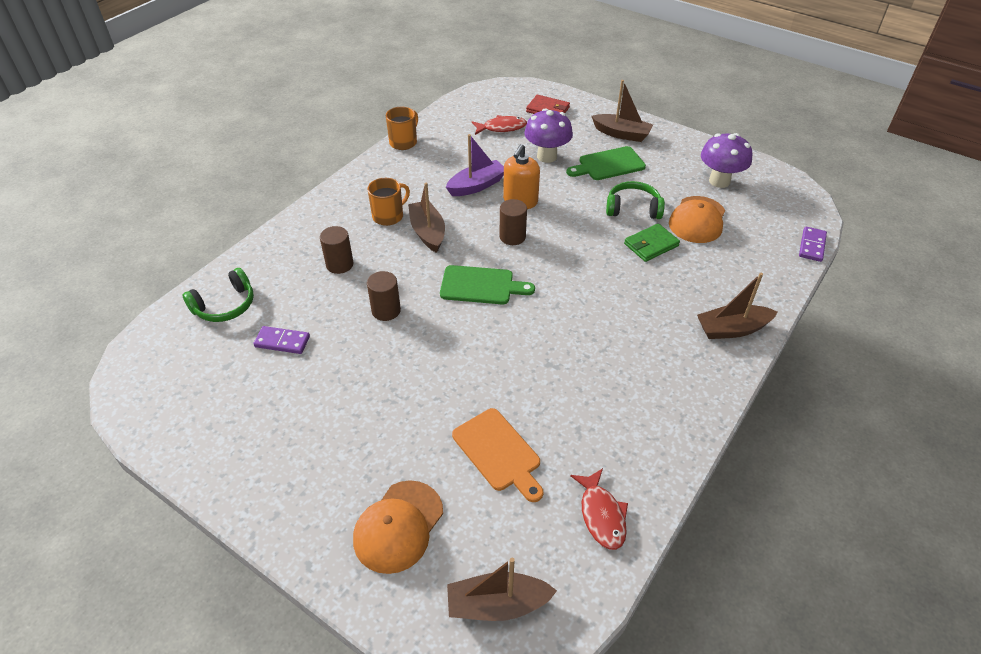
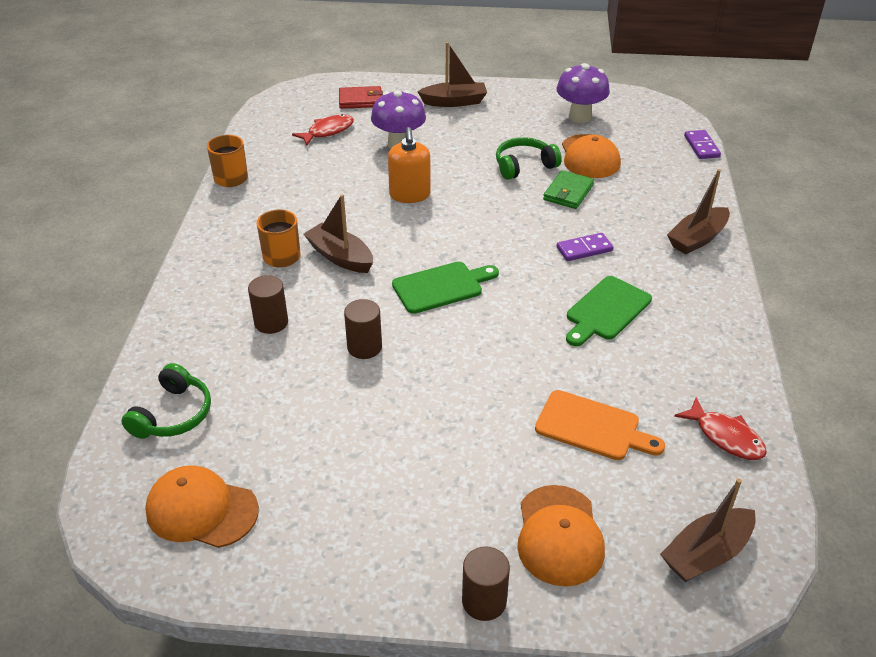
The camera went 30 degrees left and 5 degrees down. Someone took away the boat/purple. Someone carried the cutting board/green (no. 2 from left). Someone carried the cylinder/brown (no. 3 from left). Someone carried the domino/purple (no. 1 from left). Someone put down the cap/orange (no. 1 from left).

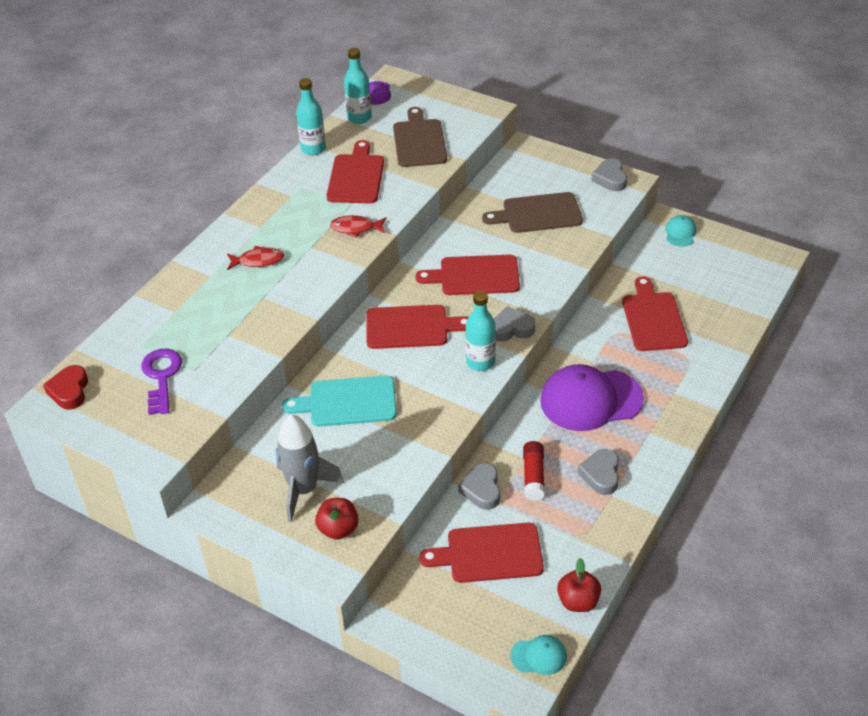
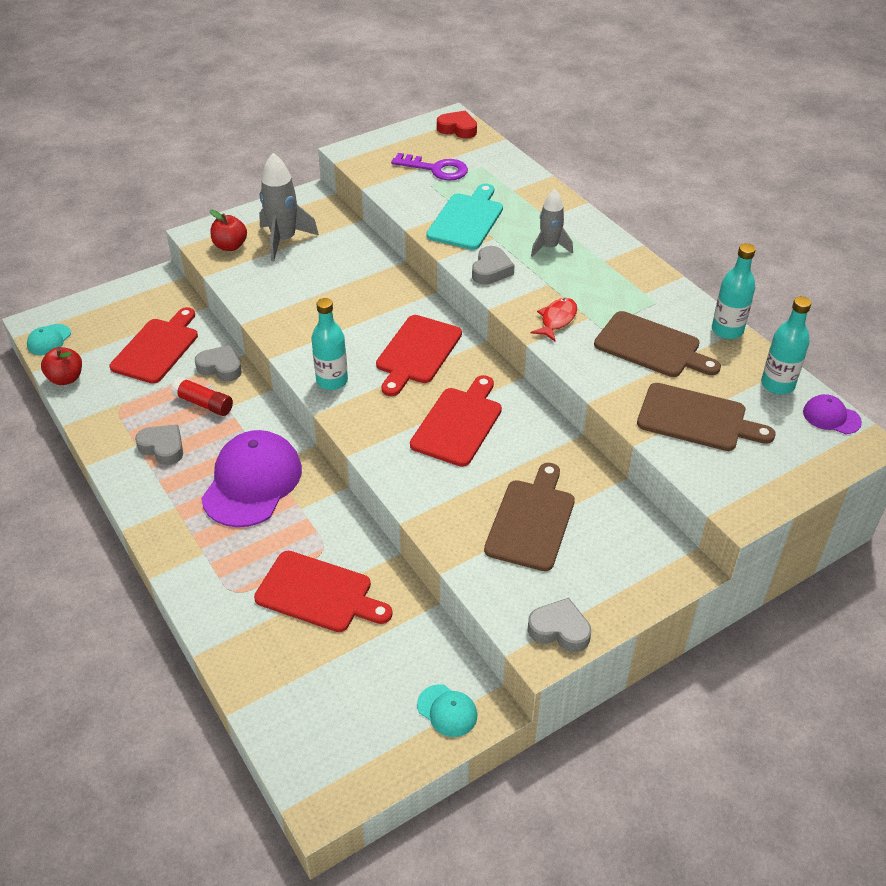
The camera went 115 degrees right and 0 degrees up. Someone repainted the cutting board/red (no. 1 from left), which became the cutting board/brown (no. 2 from left). Someone swapped the fish/red (no. 1 from left) for the rocket/grey (no. 2 from left). Someone carried the heart/grey (no. 2 from left in the first image). Someone carried the cutting board/turquoise.

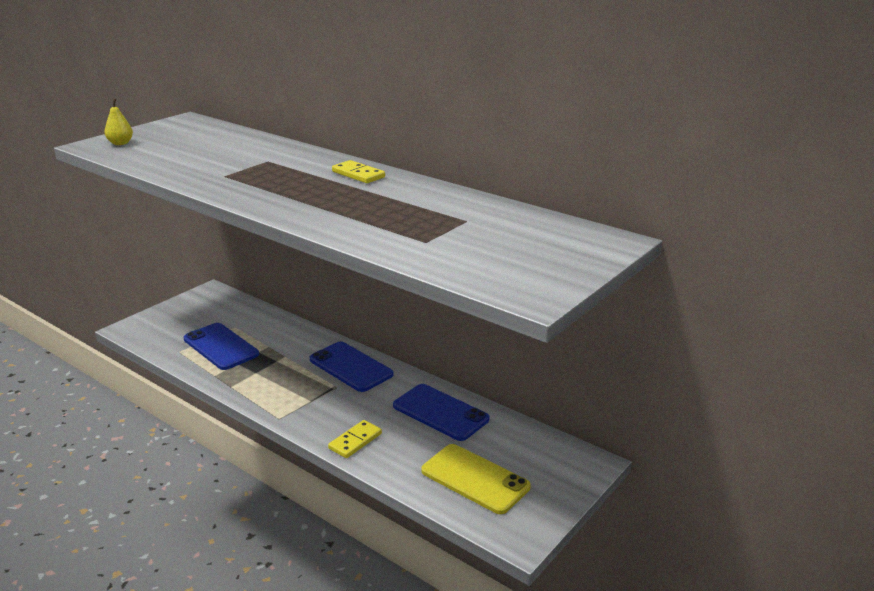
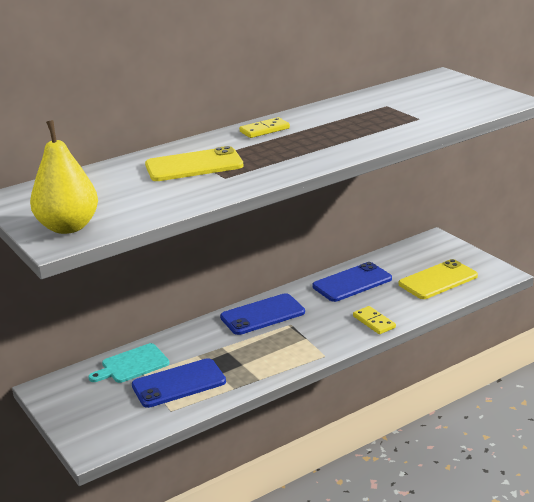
The camera went 70 degrees left and 0 degrees up. Someone scaled the pear/yellow by 2.07. Someone put down the phone/yellow (no. 1 from left). Someone put down the cutting board/turquoise.

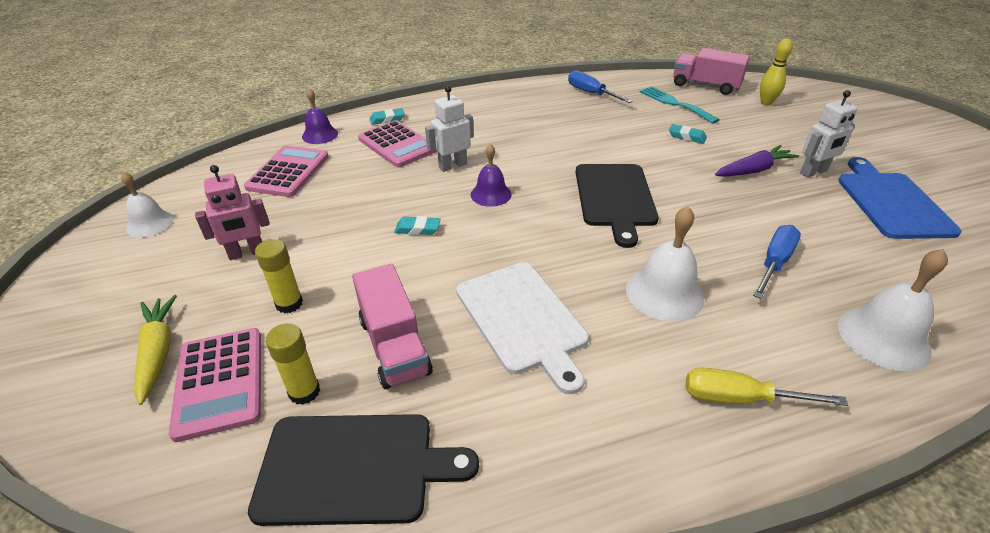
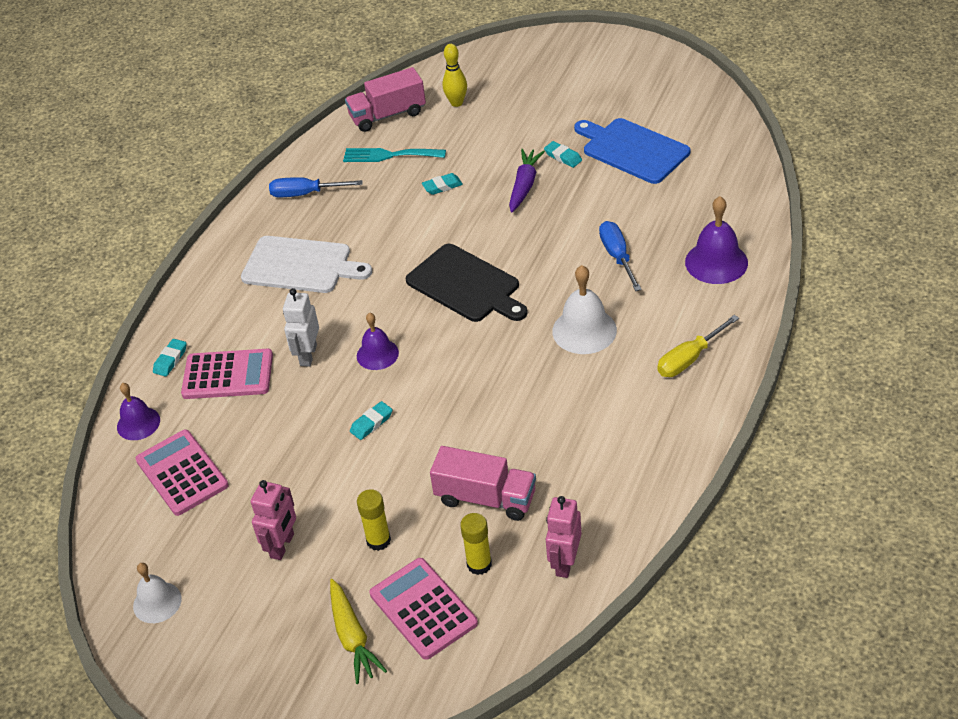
The camera went 45 degrees left and 5 degrees up. Someone swapped the robot/white (no. 2 from left) for the eraser/turquoise (no. 4 from left). Someone repainted the bell/white (no. 3 from left), which became the bell/purple (no. 3 from left). Someone carried the cutting board/white. Someone rotated the carrot/yellow by 135 degrees counterclockwise. Someone rotated the calculator/pink (no. 1 from left in the first image) by 150 degrees counterclockwise. Someone swapped the cutting board/black (no. 1 from left) for the robot/pink (no. 2 from left).

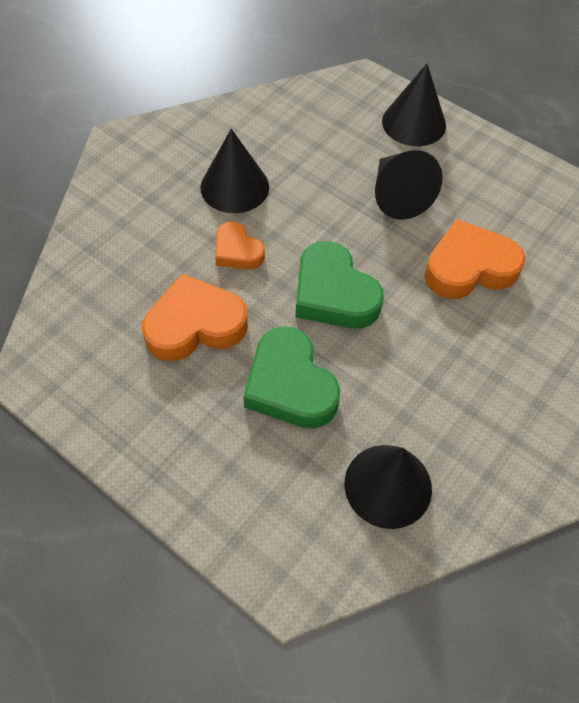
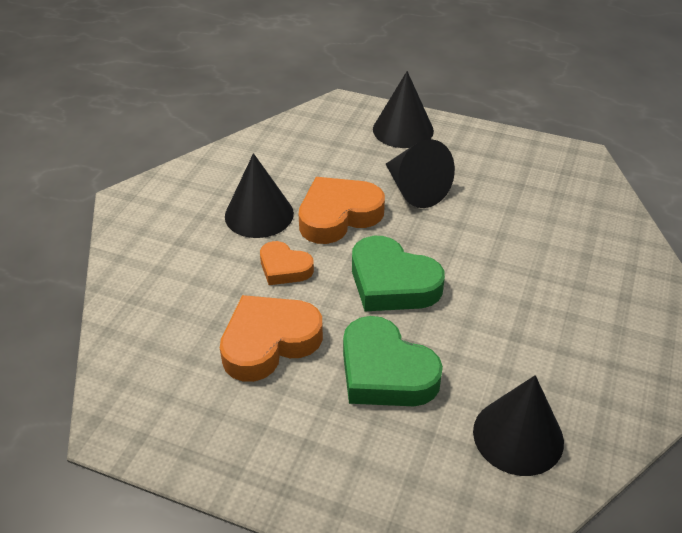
The camera went 15 degrees left and 15 degrees down. Someone carried the heart/orange (no. 3 from left).

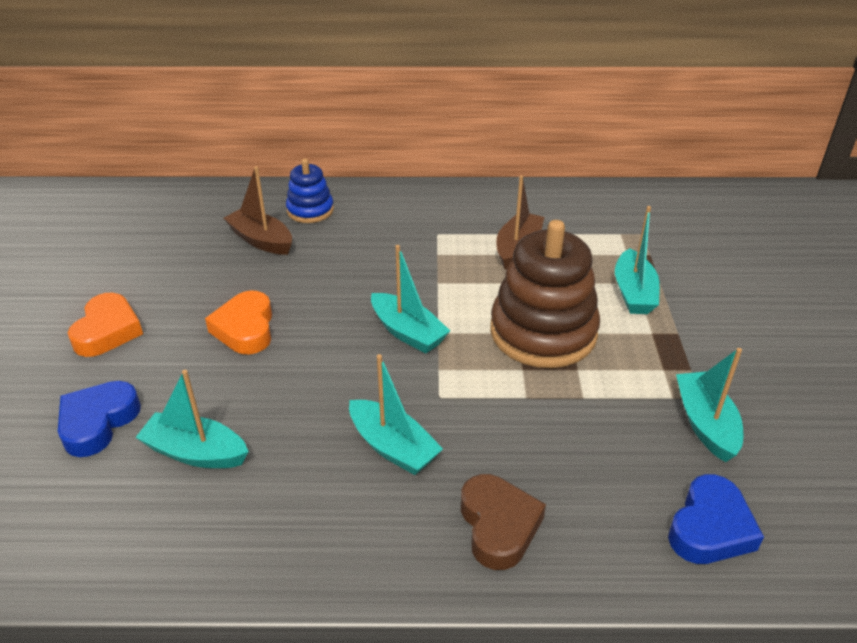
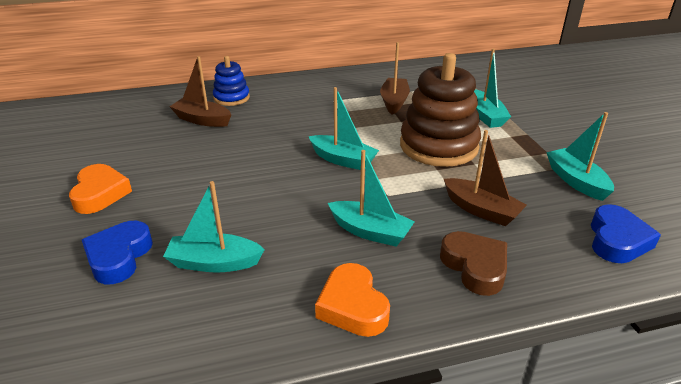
The camera went 15 degrees left and 5 degrees down. Someone carried the heart/orange (no. 2 from left). Someone put down the boat/brown (no. 3 from left).

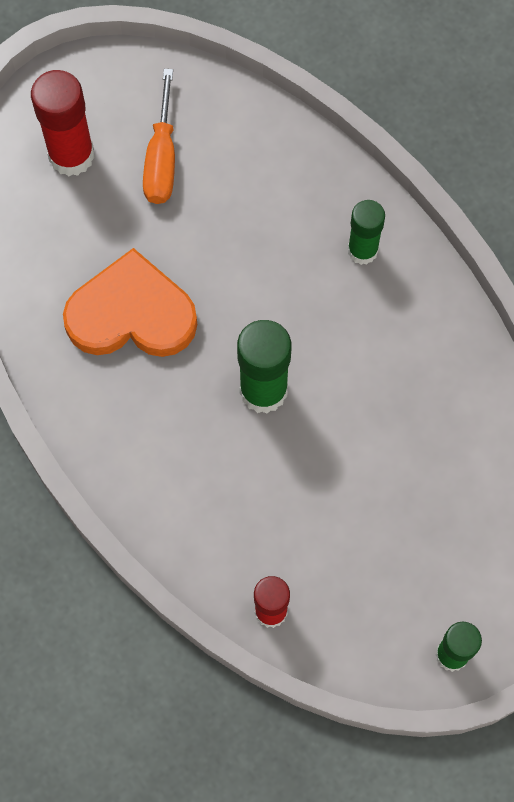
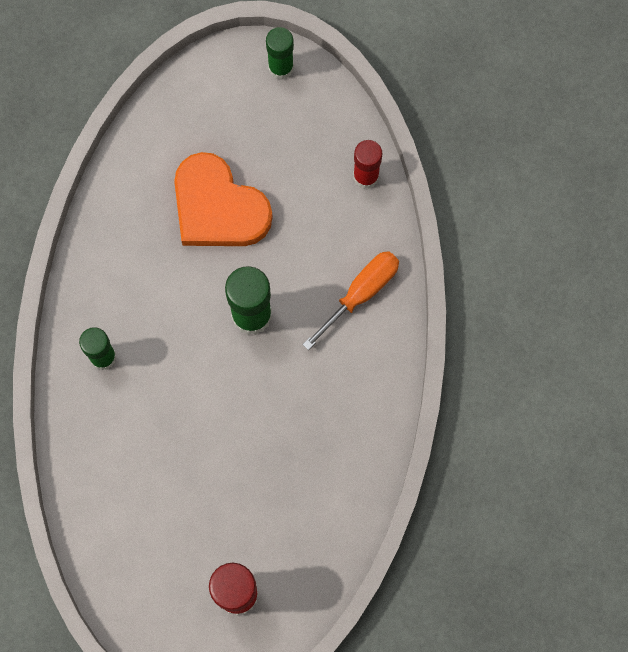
The camera went 140 degrees left and 5 degrees up. Someone carried the screwdriver/orange. Someone carried the heart/orange.

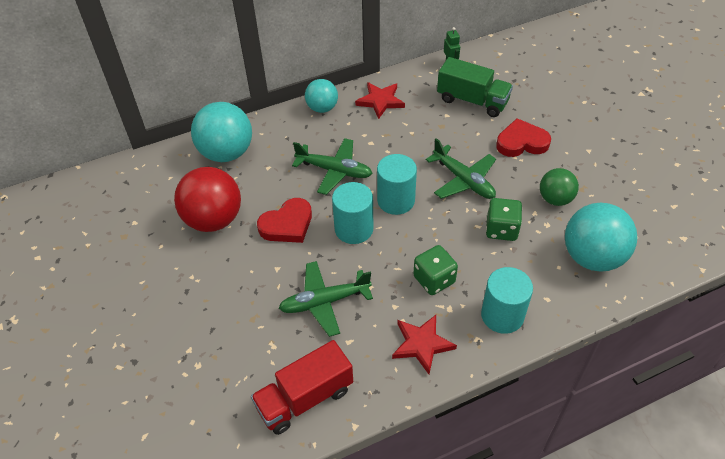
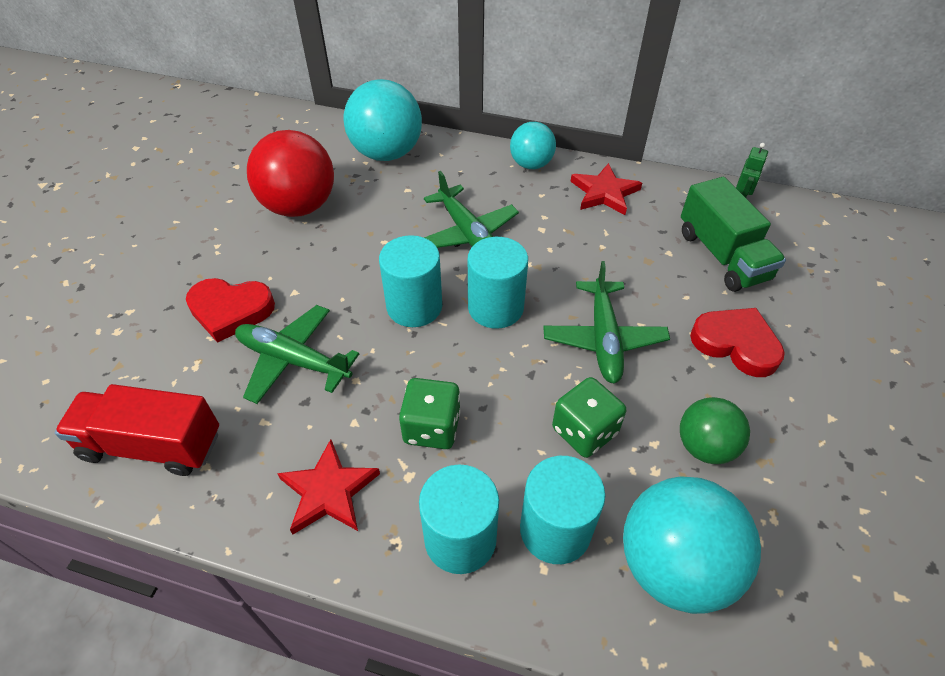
The camera went 40 degrees right and 0 degrees up. Someone carried the heart/red (no. 1 from left). Someone put down the cylinder/turquoise (no. 4 from left).

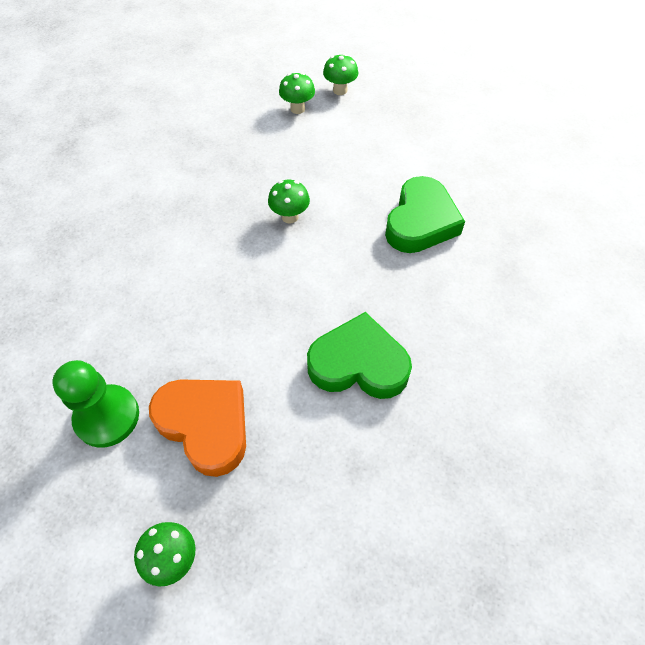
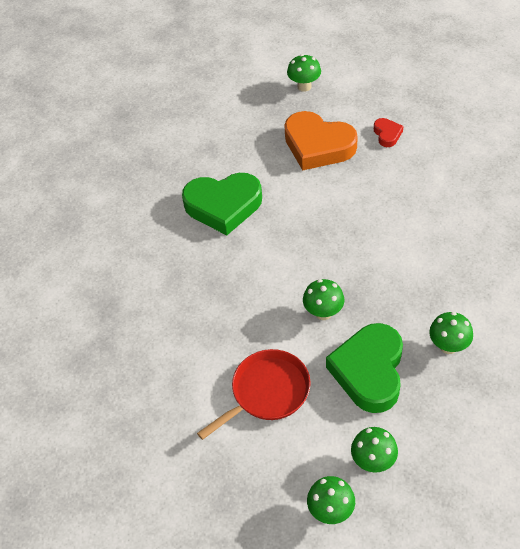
The camera went 170 degrees right and 5 degrees down. Someone carried the heart/green (no. 2 from left). Someone swapped the pawn/green for the heart/red. Someone put down the mushroom/green (no. 5 from left). Someone put down the pan/red.

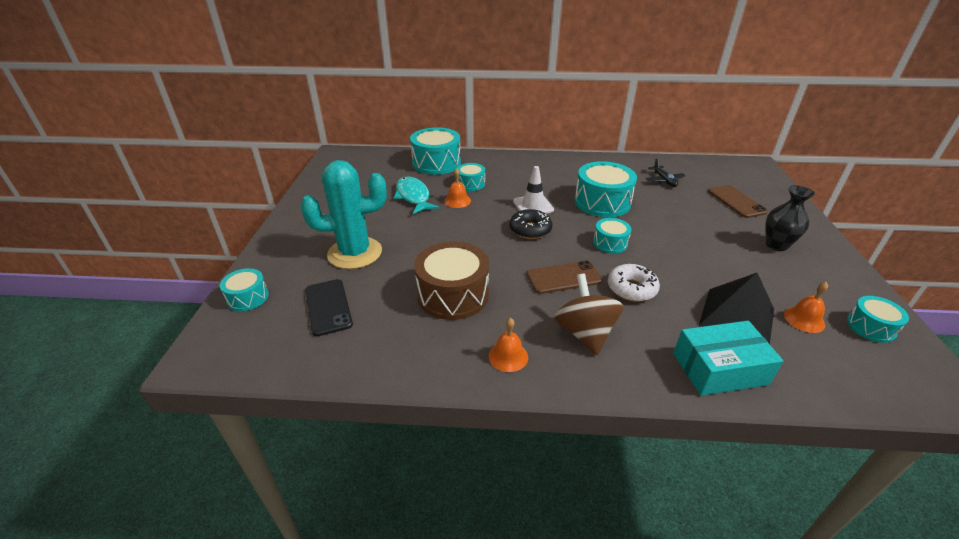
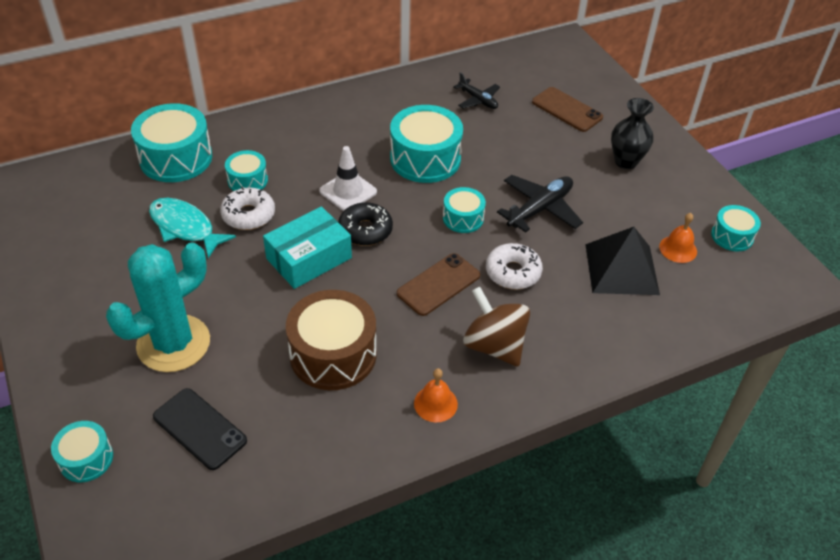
The camera went 30 degrees left and 10 degrees up. Someone swapped the bell/orange (no. 1 from left) for the donut/white (no. 1 from left). Someone carried the box/turquoise. Someone put down the plane/black (no. 2 from left).

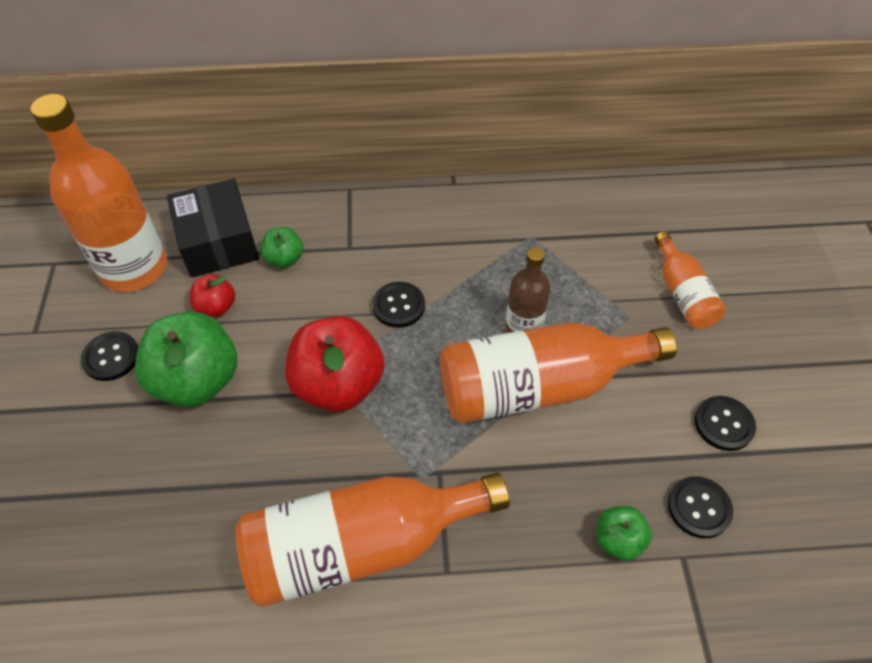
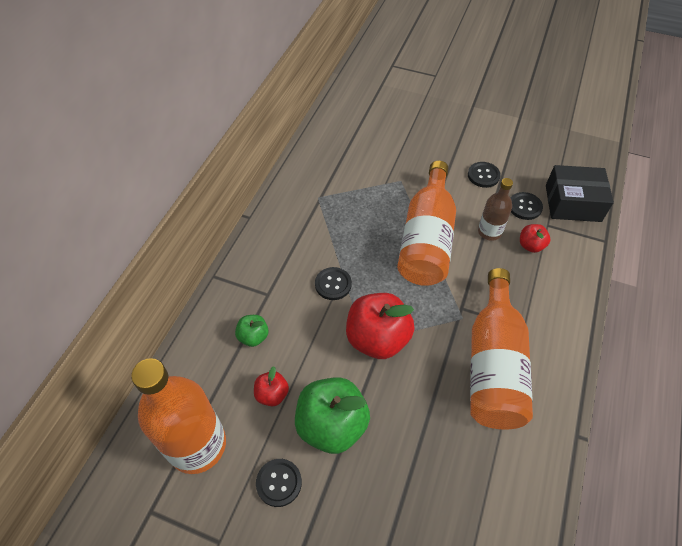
The camera went 65 degrees left and 0 degrees up. Someone carried the box/black. Someone took away the bottle/orange (no. 4 from left). Someone carried the bottle/brown. Someone repainted the apple/green (no. 3 from left), which became the apple/red (no. 3 from left).

